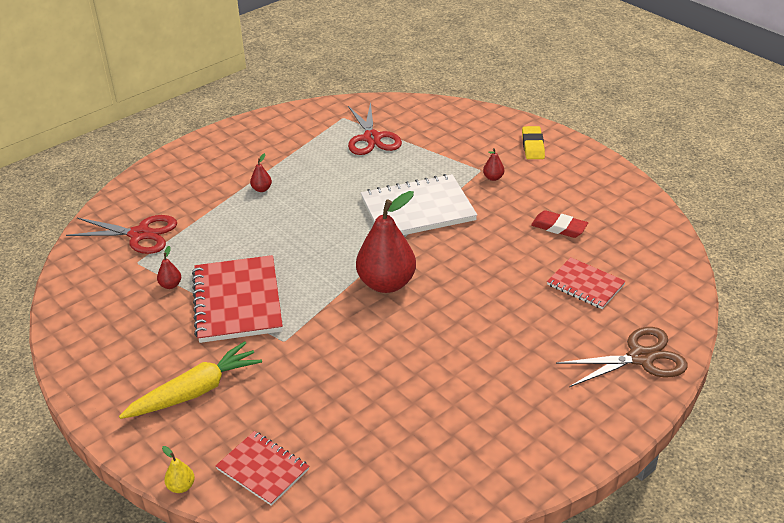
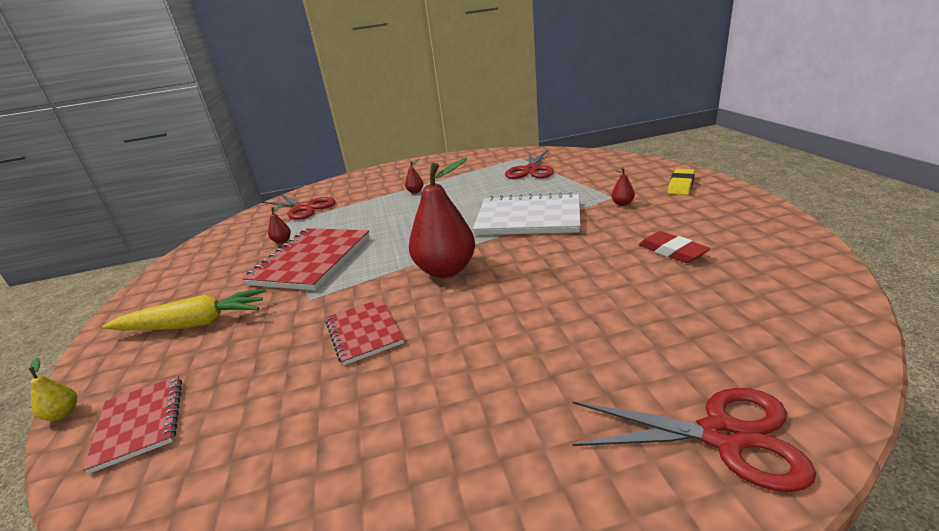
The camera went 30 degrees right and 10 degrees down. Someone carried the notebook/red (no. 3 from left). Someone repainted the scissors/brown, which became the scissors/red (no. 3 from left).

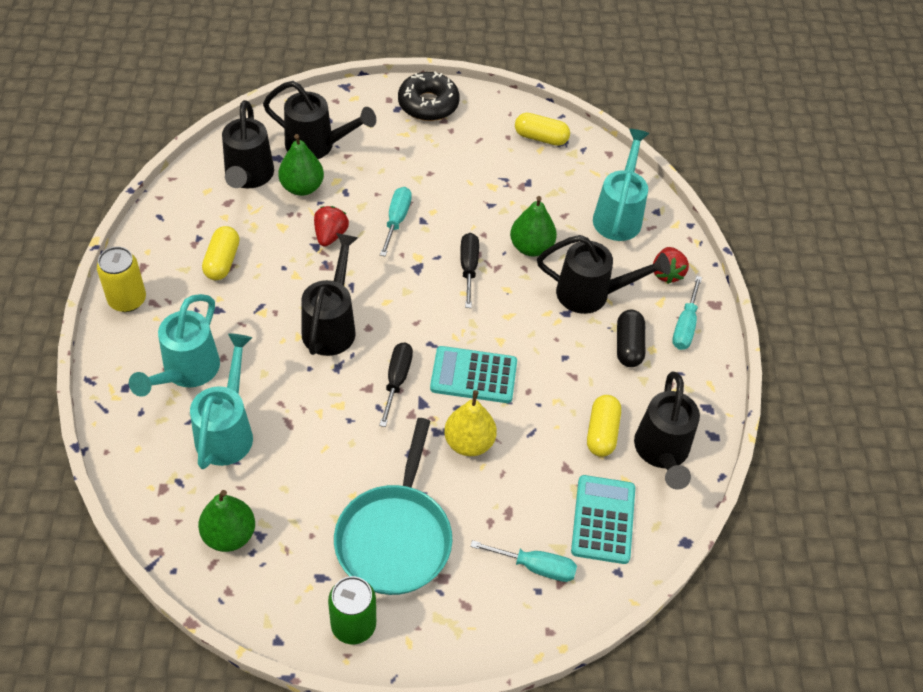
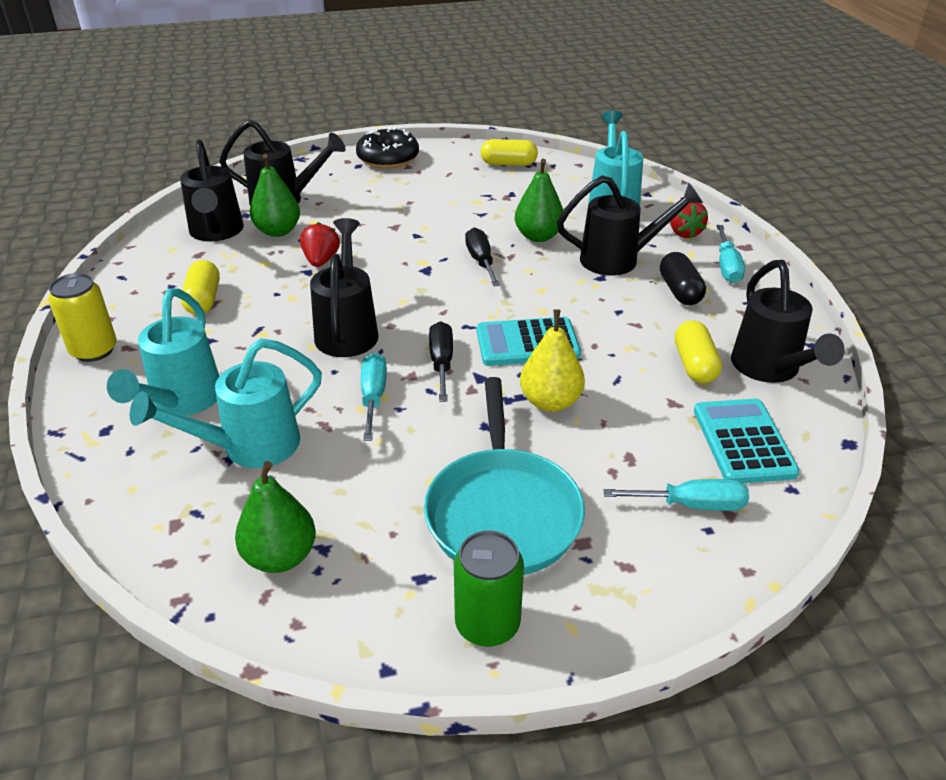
The camera went 10 degrees left and 15 degrees down. Someone carried the screwdriver/turquoise (no. 1 from left). Someone rotated the watering can/turquoise (no. 2 from left) by 120 degrees counterclockwise.

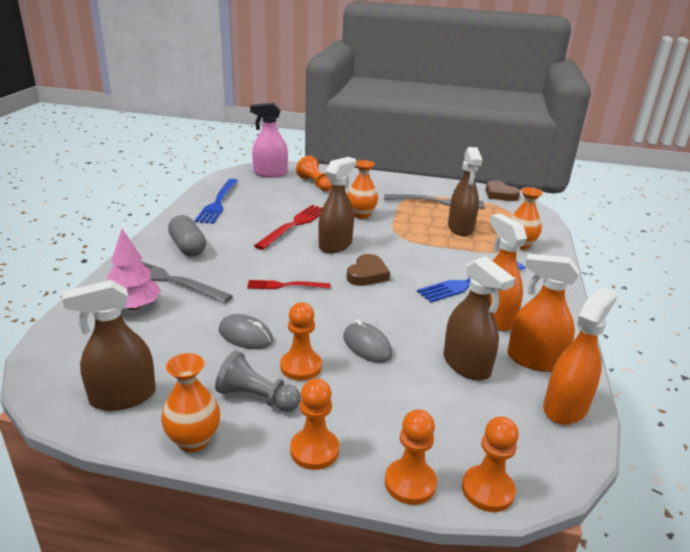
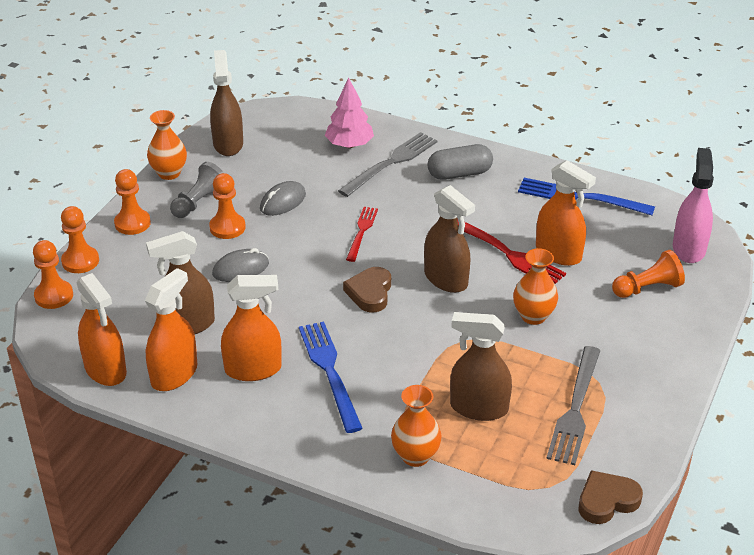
The camera went 105 degrees right and 10 degrees up. Someone rotated the heart/brown (no. 1 from left) by 60 degrees clockwise. Someone put down the spray bottle/orange (no. 4 from left).

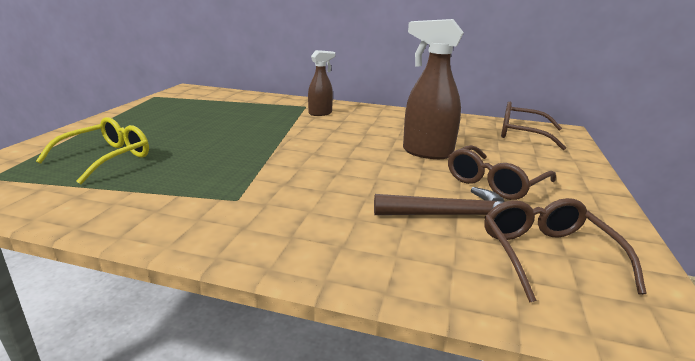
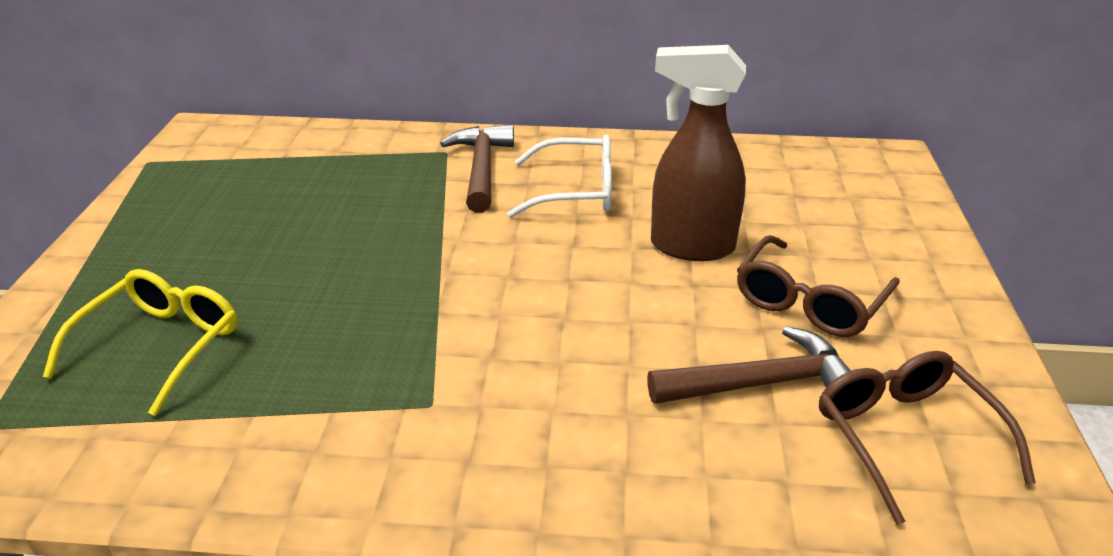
The camera went 10 degrees left and 10 degrees up. Someone swapped the spray bottle/brown (no. 1 from left) for the hammer/brown (no. 1 from left). Someone took away the glasses/brown (no. 2 from left). Someone put down the glasses/white.

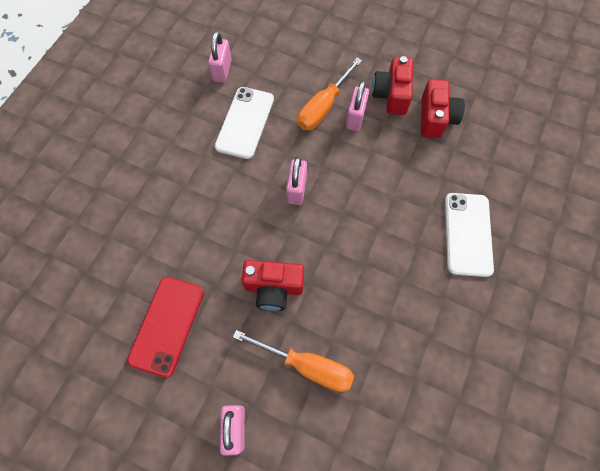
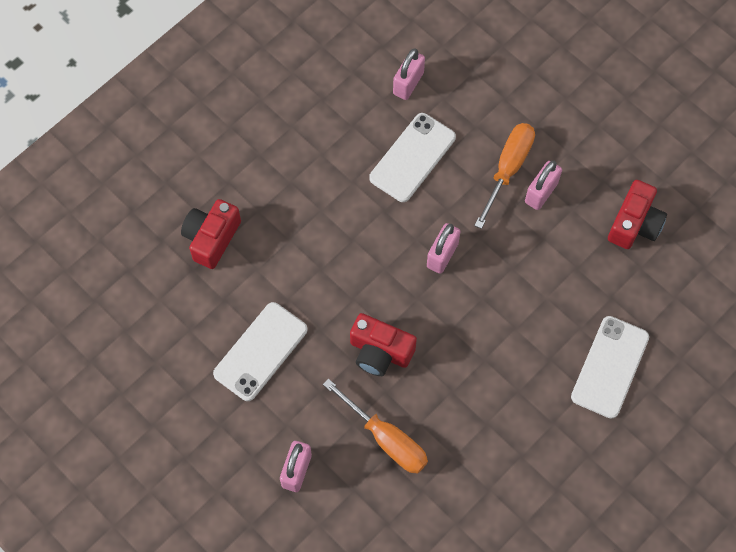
The camera went 20 degrees right and 0 degrees up. Someone carried the camera/red (no. 2 from left in the first image). Someone rotated the screwdriver/orange (no. 2 from left) by 150 degrees clockwise. Someone repainted the phone/red, which became the phone/white (no. 1 from left).

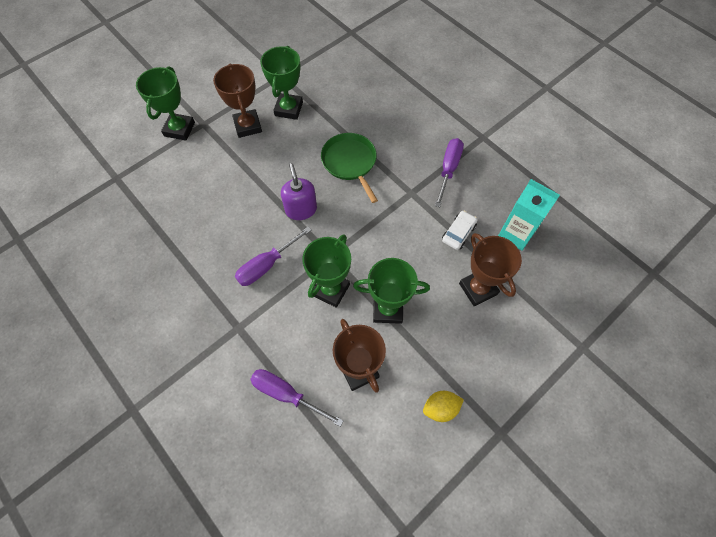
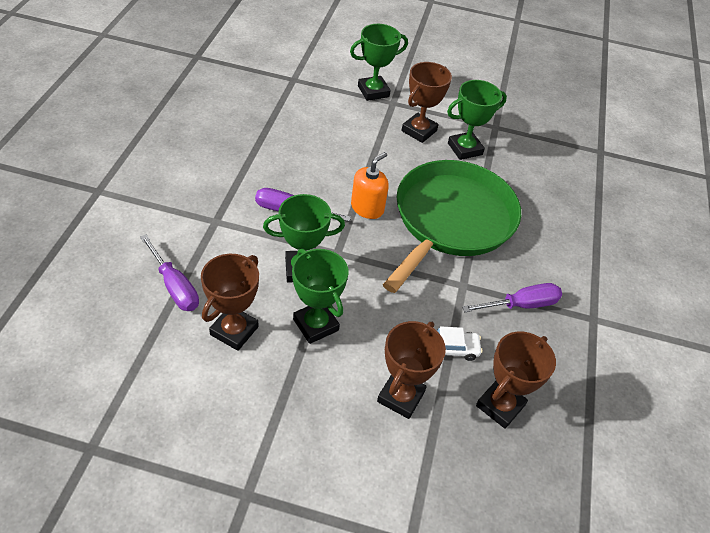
The camera went 50 degrees right and 15 degrees down. Someone scaled the pan/green by 1.91. Someone repainted the soap dispenser/purple, which became the soap dispenser/orange. Someone swapped the carton/turquoise for the trophy/brown (no. 4 from left). Someone rotated the screwdriver/purple (no. 2 from left in the first image) by 150 degrees clockwise. Someone took away the lemon/yellow.

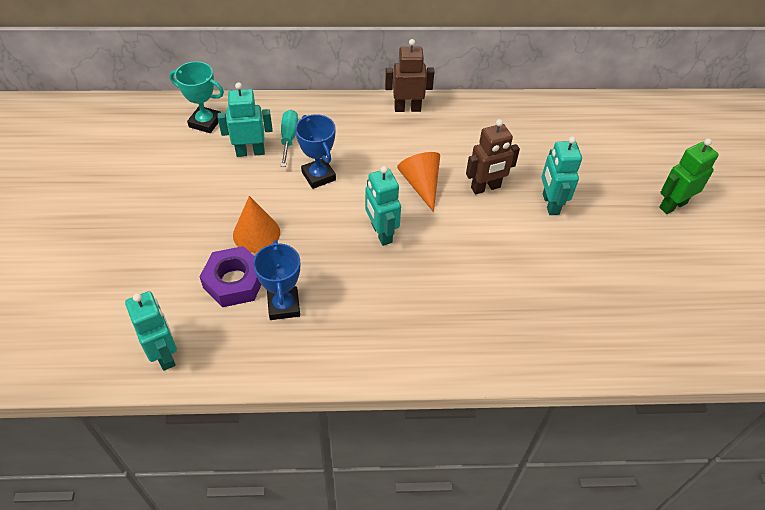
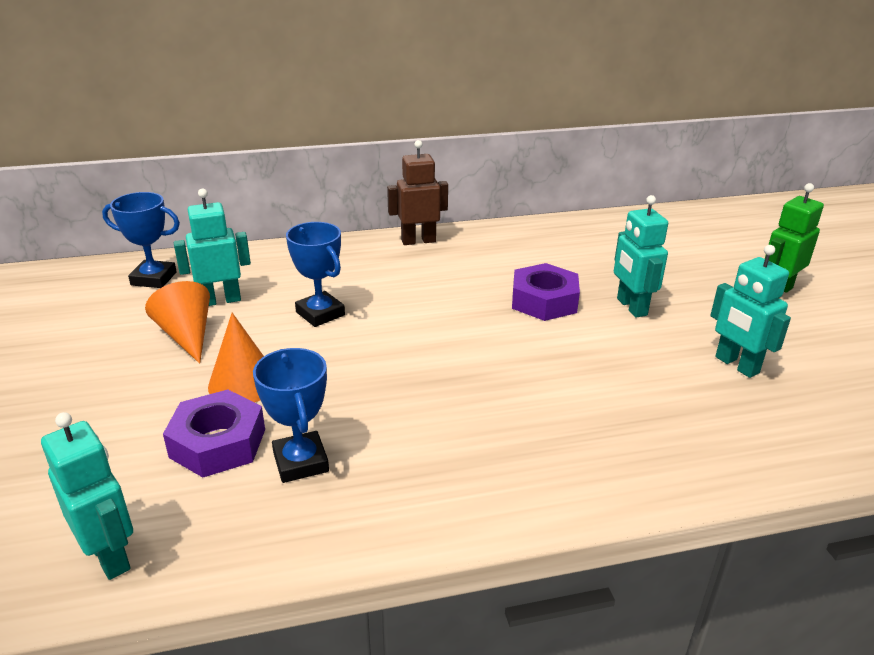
The camera went 10 degrees left and 20 degrees down. Someone repainted the trophy/turquoise, which became the trophy/blue (no. 1 from left). Someone took away the screwdriver/turquoise. Someone swapped the robot/brown (no. 2 from left) for the nut/purple (no. 2 from left). Someone carried the cone/orange (no. 2 from left in the first image). Someone carried the robot/turquoise (no. 3 from left in the first image).

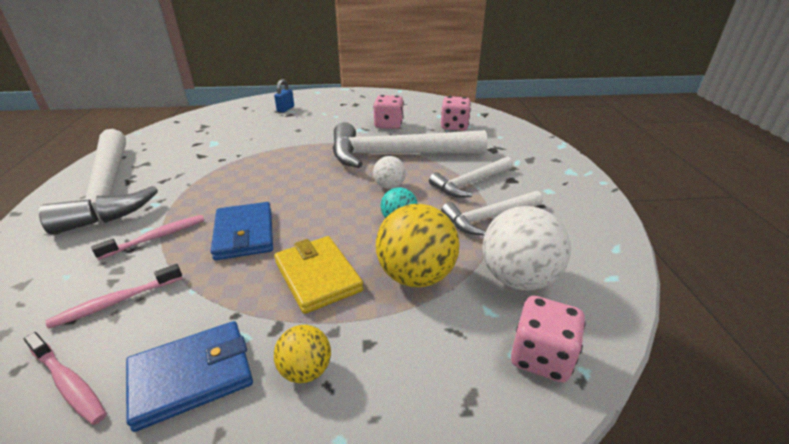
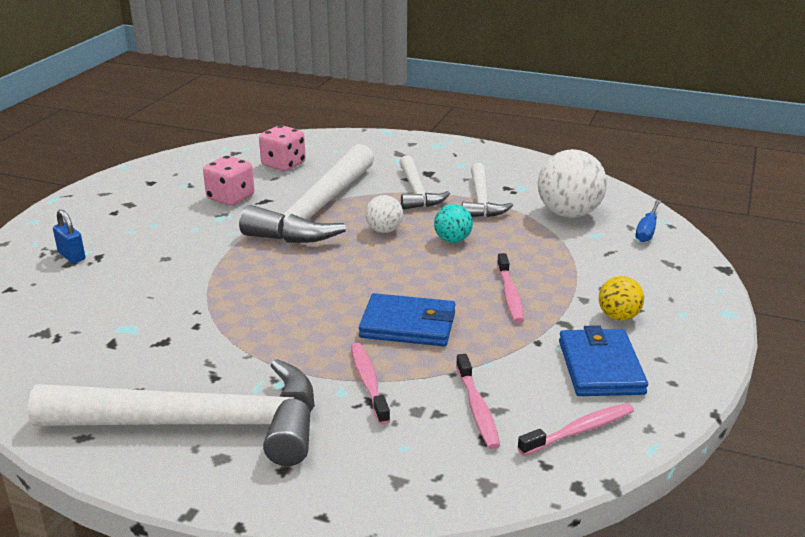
The camera went 65 degrees left and 5 degrees down. Someone took away the ball/yellow (no. 2 from left). Someone swapped the wallet/yellow for the toothbrush/pink (no. 3 from left). Someone swapped the dice/pink (no. 3 from left) for the screwdriver/blue.

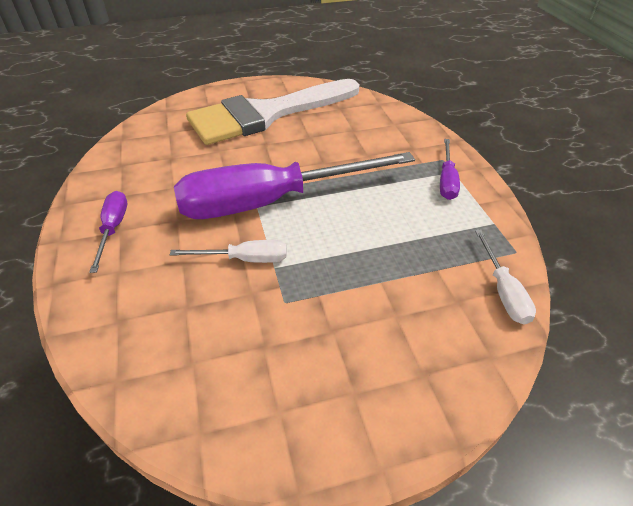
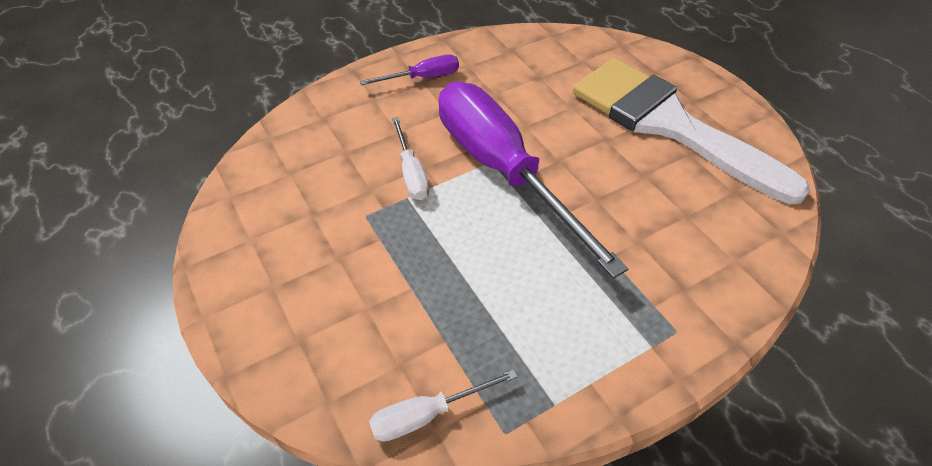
The camera went 75 degrees right and 5 degrees up. Someone took away the screwdriver/purple (no. 3 from left).

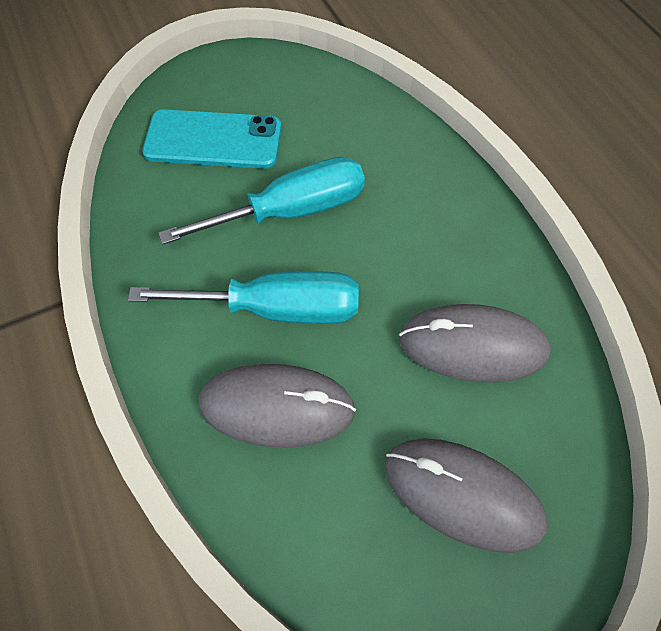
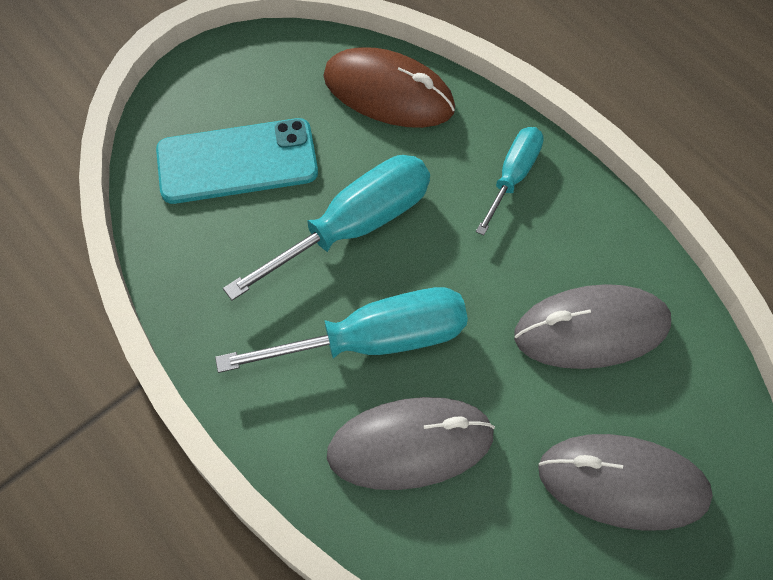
The camera went 15 degrees left and 0 degrees up. Someone put down the mouse/brown. Someone put down the screwdriver/turquoise (no. 3 from left).

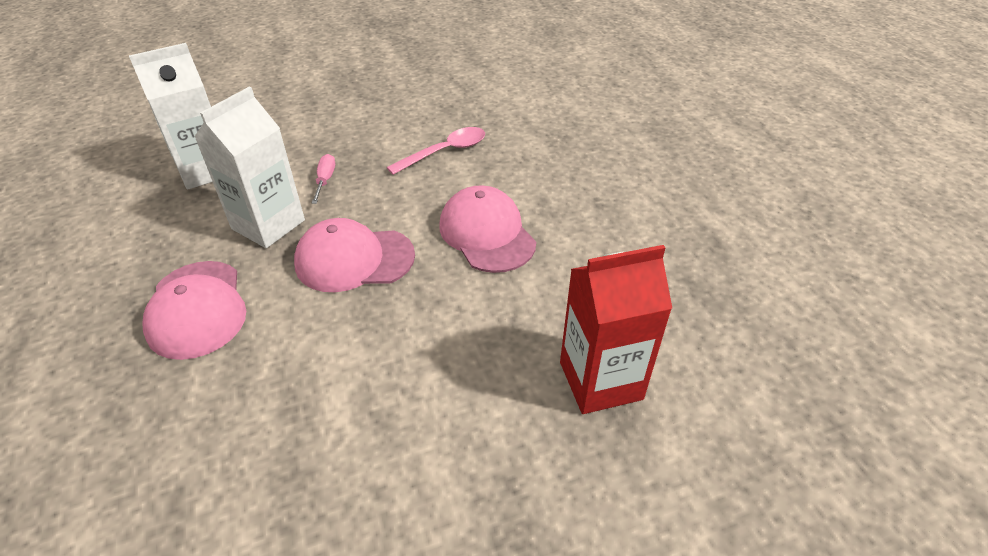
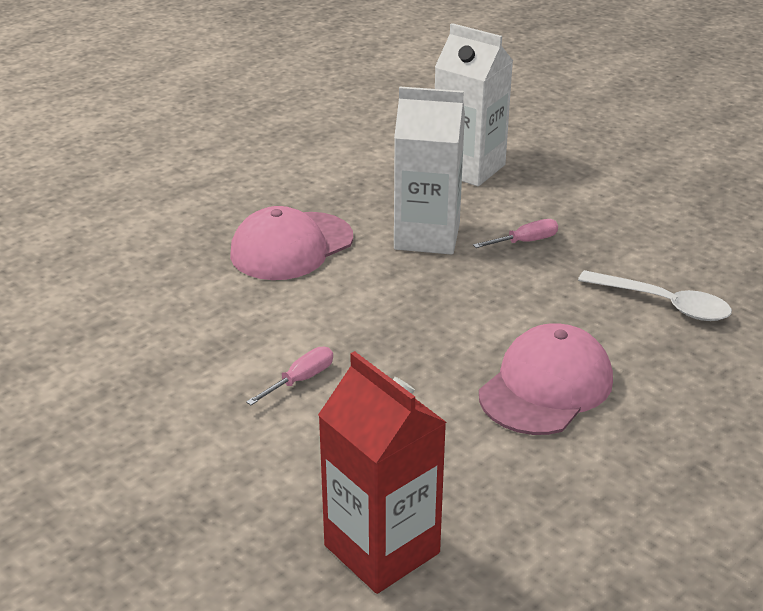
The camera went 65 degrees right and 10 degrees down. Someone repainted the spoon/pink, which became the spoon/white. Someone took away the cap/pink (no. 2 from left). Someone put down the screwdriver/pink (no. 1 from left).

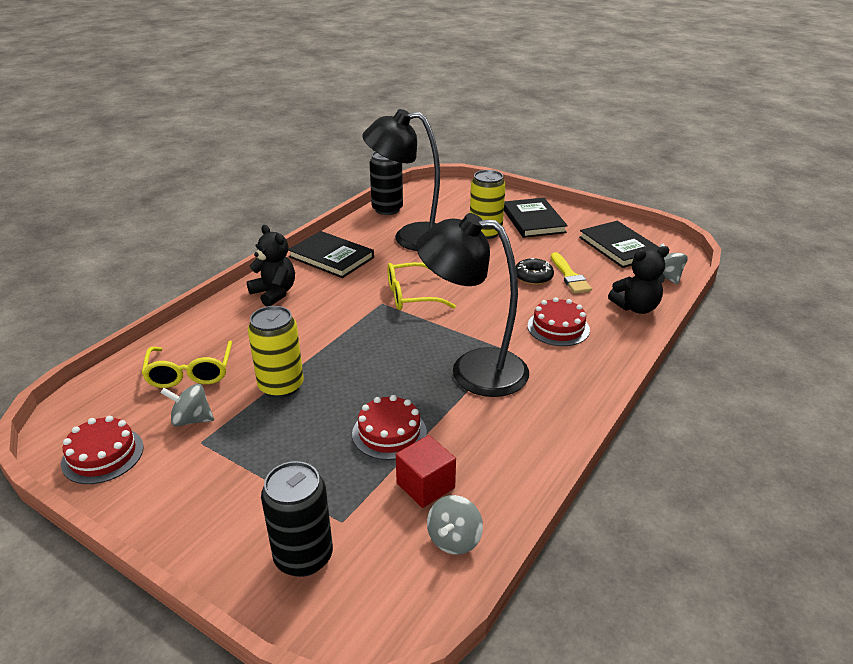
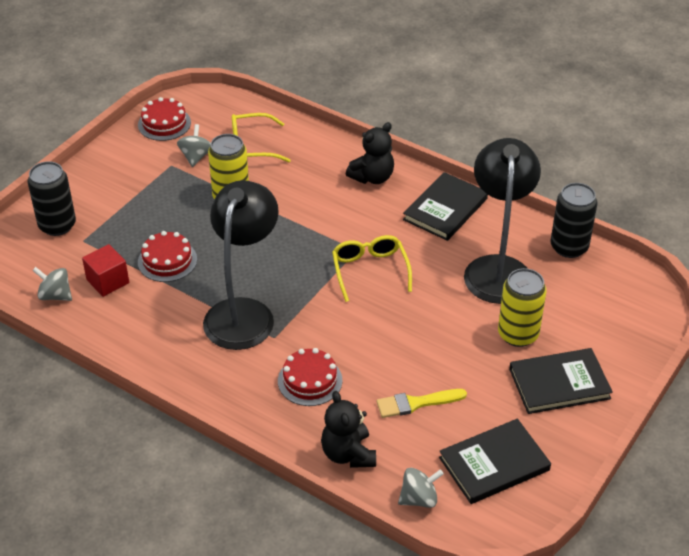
The camera went 90 degrees right and 10 degrees up. Someone took away the donut/black.

